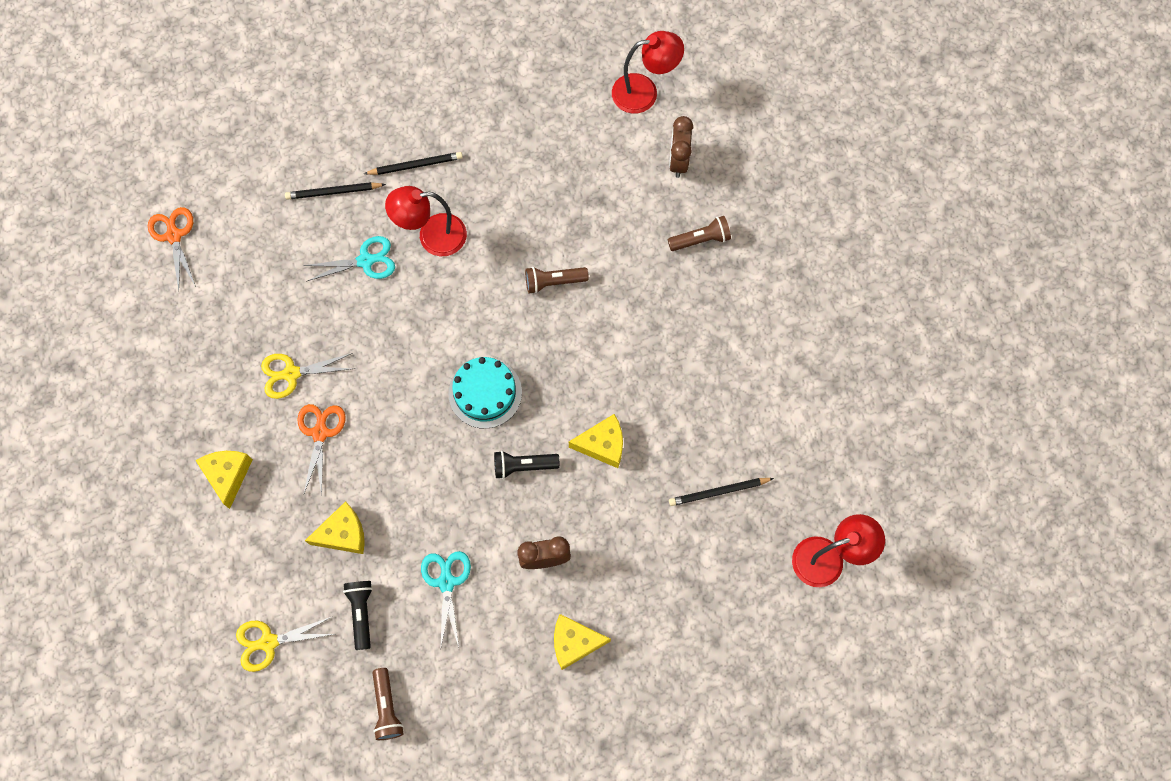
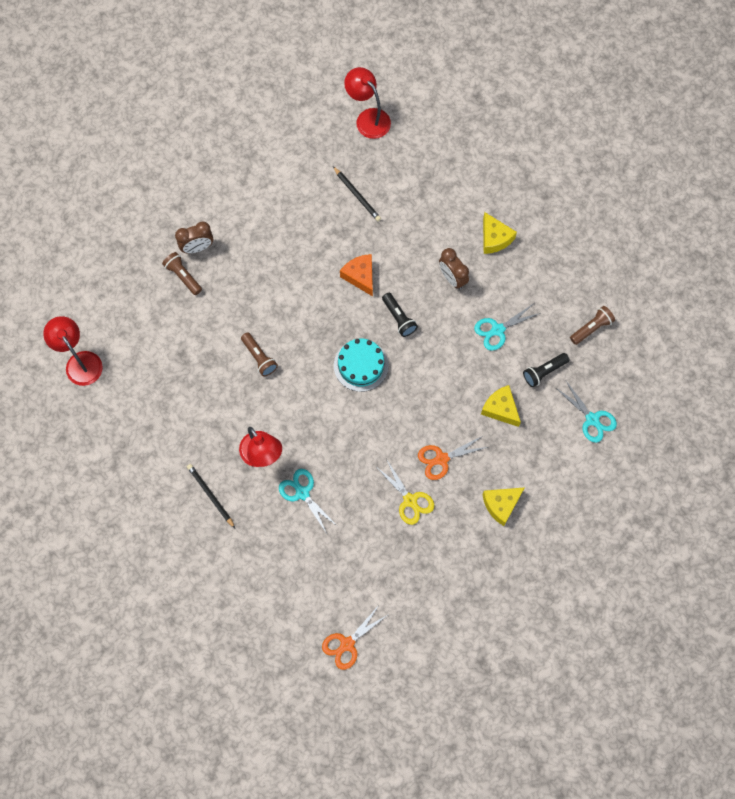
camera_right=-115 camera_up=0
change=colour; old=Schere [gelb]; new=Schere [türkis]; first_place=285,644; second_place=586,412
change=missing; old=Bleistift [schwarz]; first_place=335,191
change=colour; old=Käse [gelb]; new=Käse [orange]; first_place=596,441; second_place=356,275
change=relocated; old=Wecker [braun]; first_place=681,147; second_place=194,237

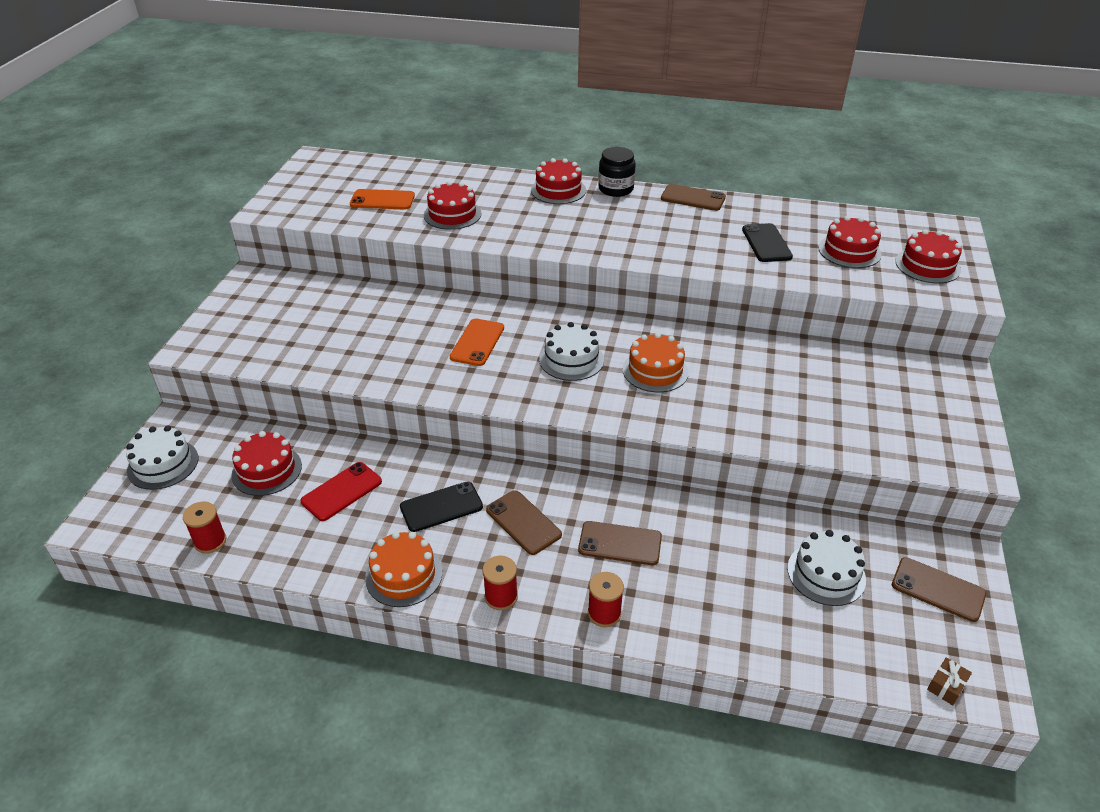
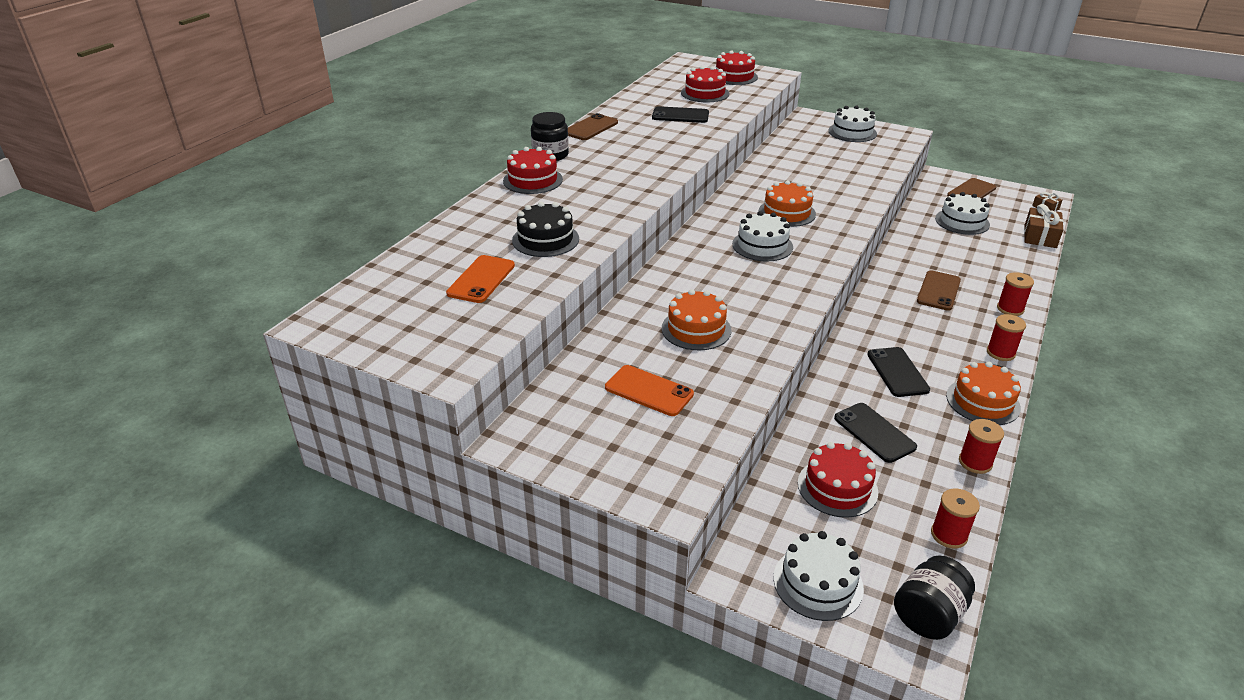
camera_right=-75 camera_up=-5
change=colour; old=Handy [rot]; new=Handy [schwarz]; first_place=341,491; second_place=875,433
change=colour; old=Kuchen [rot]; new=Kuchen [schwarz]; first_place=452,205; second_place=545,229
change=relocated; old=Handy [orange]; first_place=477,342; second_place=649,390
change=missing; old=Handy [braun]; first_place=524,522
change=appeared; new=Kuchen [orange]; second_place=696,319
change=appeared; new=Kuchen [weiß]; second_place=852,123
change=appeared; new=Einmachglas [schwarz]; second_place=934,597
change=appeared; new=Garnrolle [rot]; second_place=981,446
change=appeared; new=Geschenk [braun]; second_place=1043,226

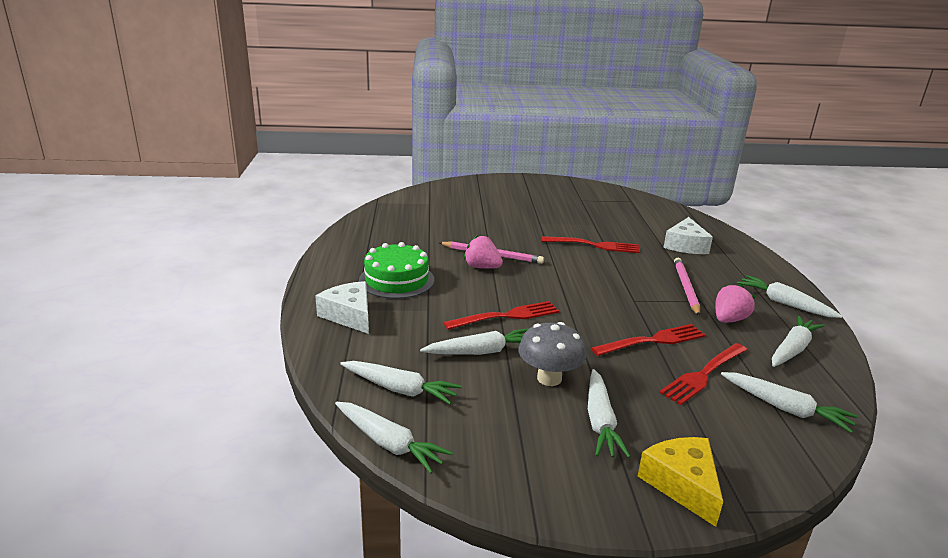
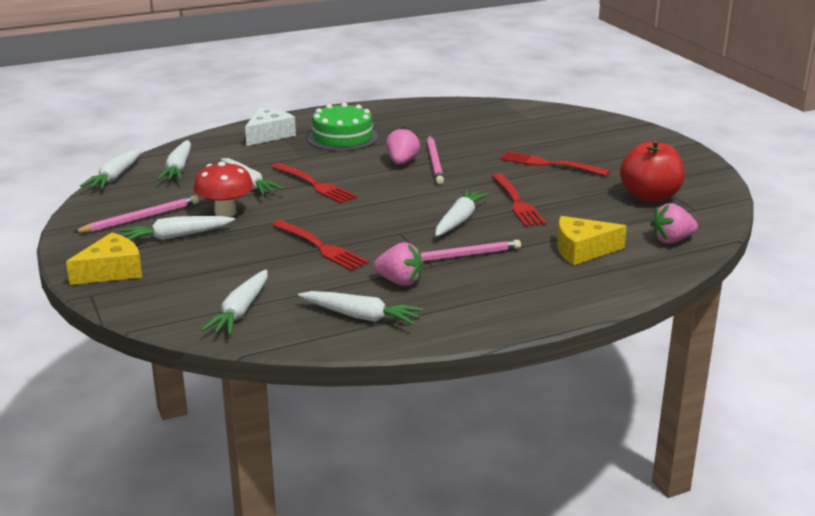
camera_right=70 camera_up=0
change=colour; old=Pilz [grau]; new=Pilz [rot]; first_place=552,354; second_place=223,189
change=relocated; old=Gabel [rot]; first_place=703,374; second_place=555,163
change=colour; old=Käse [weiß]; new=Käse [gelb]; first_place=688,235; second_place=592,240
change=relocated; old=Karotte [weiß]; first_place=789,296; second_place=462,213
change=appeared; new=Bleistift [rosa]; second_place=136,214
change=appeared; new=Apfel [rot]; second_place=652,171
change=appeared; new=Erdbeere [rosa]; second_place=674,223

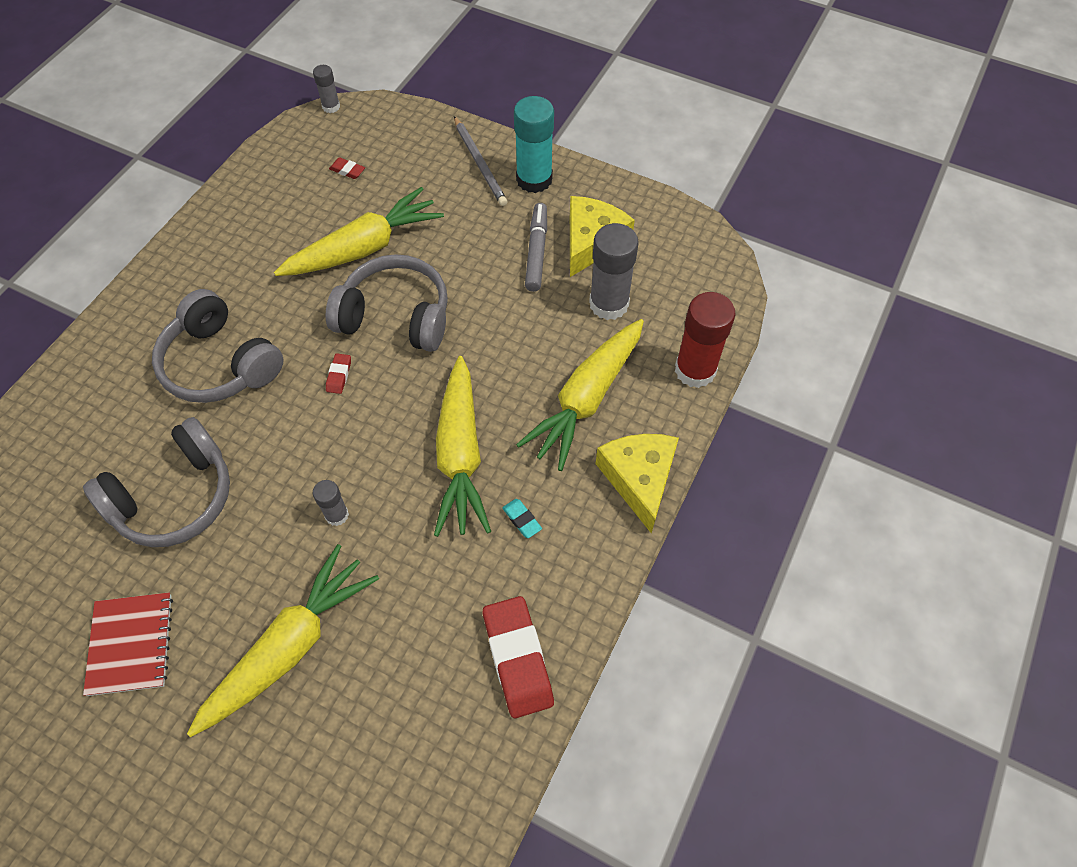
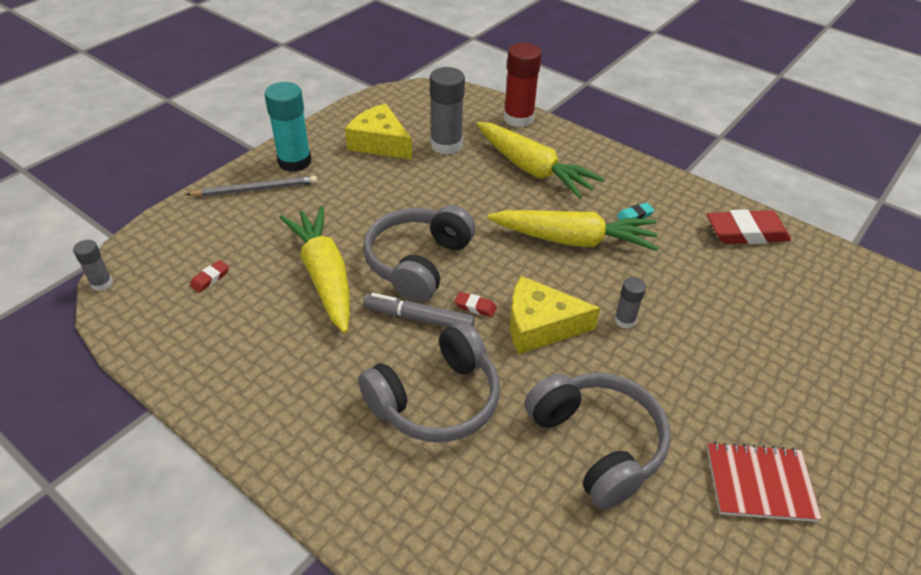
camera_right=-80 camera_up=-15
change=missing; old=Karotte [gelb]; first_place=283,640
change=relocated; old=Filzstift [grau]; first_place=536,247; second_place=419,310
change=relocated; old=Käse [gelb]; first_place=637,483; second_place=555,315

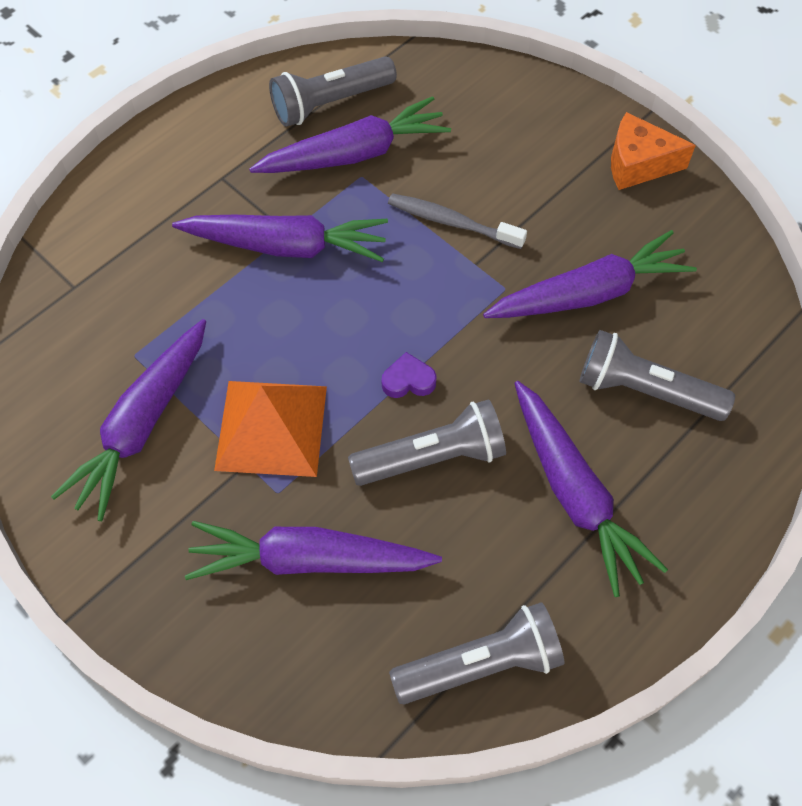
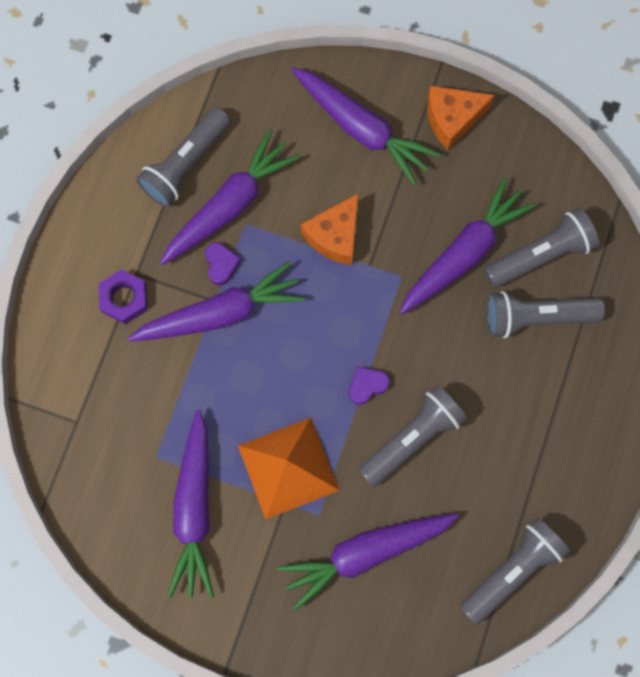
camera_right=-25 camera_up=15
change=exchanged; old=Zahnbürste [grau]; new=Käse [orange]; first_place=457,221; second_place=330,229
change=relocated; old=Karotte [lila]; first_place=591,489; second_place=365,126
change=appeared; new=Sechskantmutter [lila]; second_place=123,297
change=appeared; new=Herz [lila]; second_place=223,263
change=appeared; new=Taschenlampe [grau]; second_place=541,248

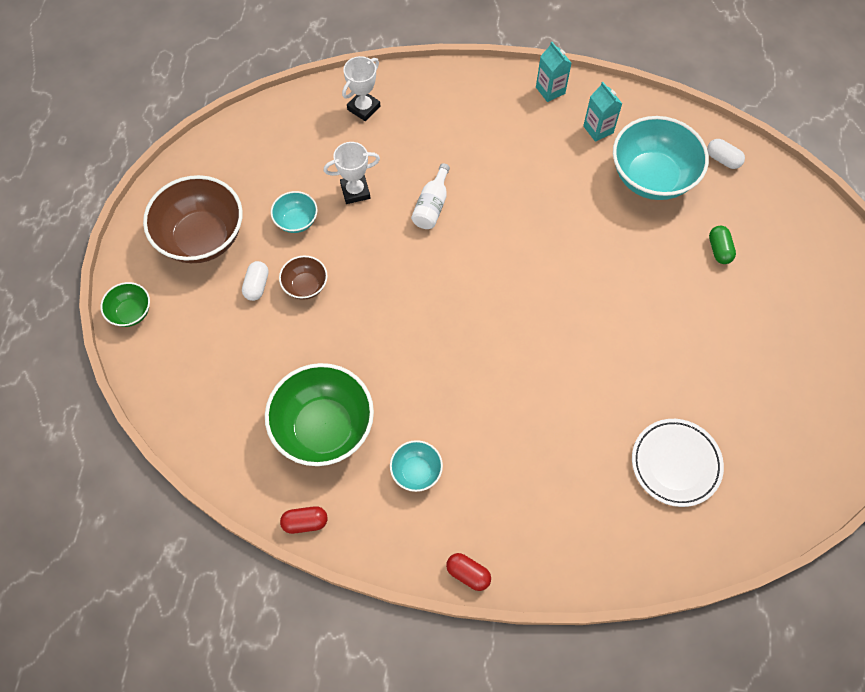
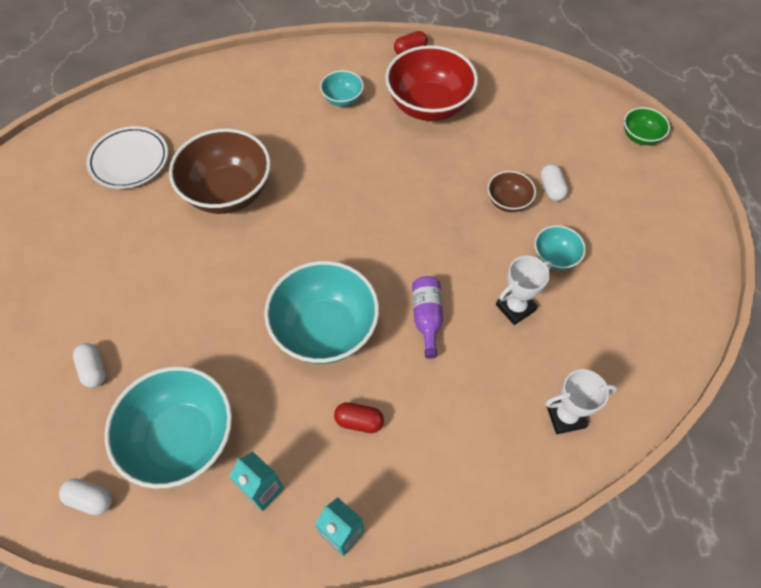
camera_right=160 camera_up=-5
change=relocated; old=Schüssel [braun]; first_place=193,219; second_place=220,171
change=colour; old=Schüssel [grün]; new=Schüssel [rot]; first_place=319,414; second_place=431,83
change=spun; old=Pokal [weiß]; first_place=361,88; second_place=581,401; degrees=60
change=colour; old=Flasche [weiß]; new=Flasche [lila]; first_place=430,196; second_place=427,317
change=relocated; old=Kapsel [rot]; first_place=468,572; second_place=359,417
change=colour; old=Kapsel [grün]; new=Kapsel [weiß]; first_place=722,245; second_place=89,365
change=appeared; new=Schüssel [türkis]; second_place=321,312

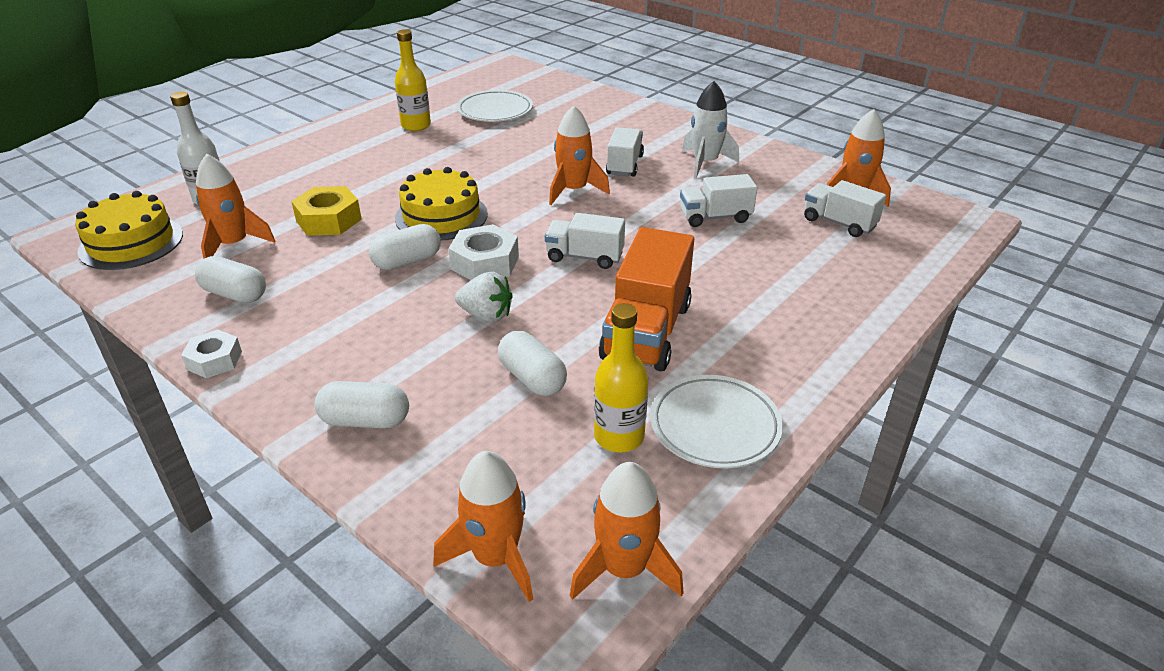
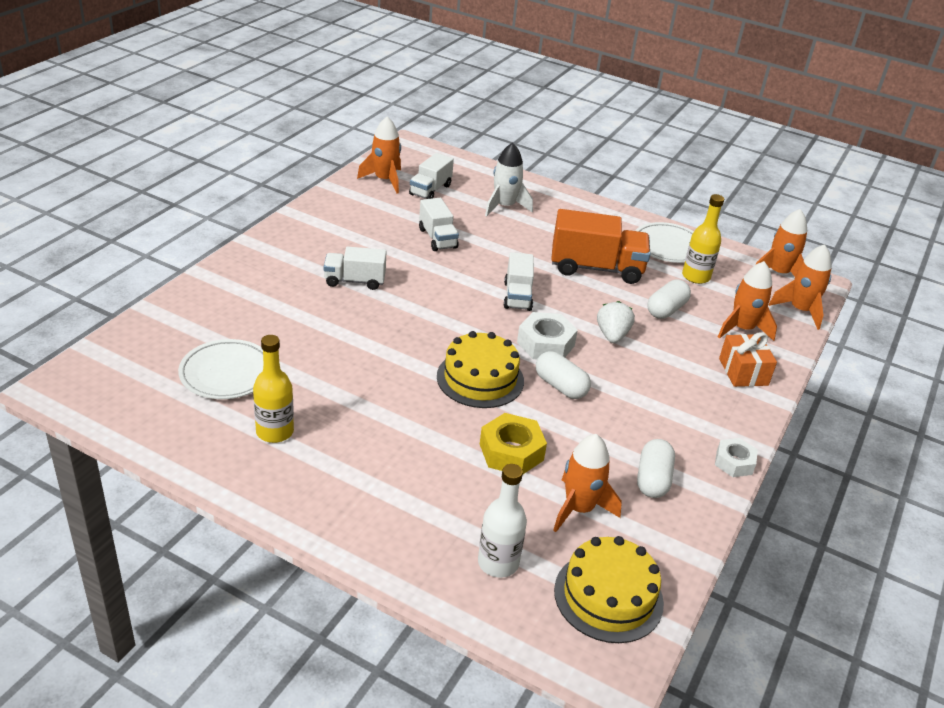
camera_right=-105 camera_up=0
change=exchanged; old=Kapsel [weiß]; new=Geschenk [orange]; first_place=362,404; second_place=748,359
change=relocated; old=Rakete [orange]; first_place=579,155; second_place=747,301
change=relocated; old=Rakete [weiß]; first_place=710,129; second_place=509,179

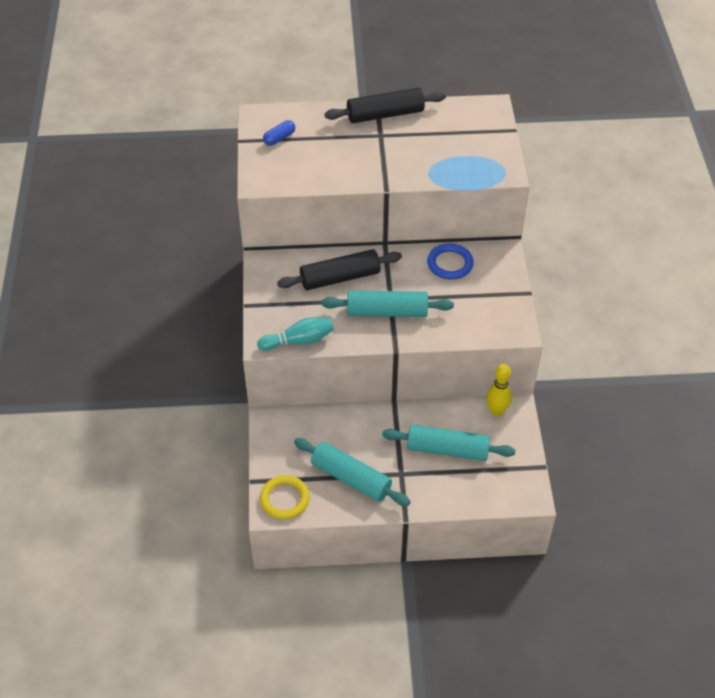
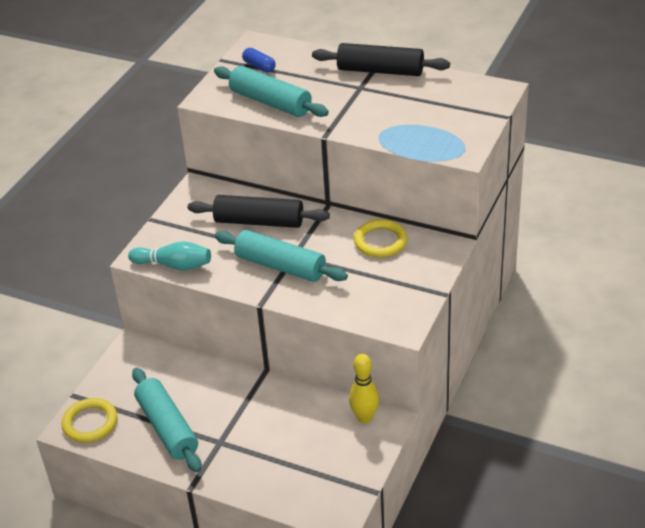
camera_right=30 camera_up=-10
change=spun; old=Kapsel [blau]; first_place=279,133; second_place=259,60; degrees=60
change=relocated; old=Nudelholz [türkis]; first_place=449,443; second_place=271,91
change=colour; old=Ring [blau]; new=Ring [gelb]; first_place=450,262; second_place=381,238

